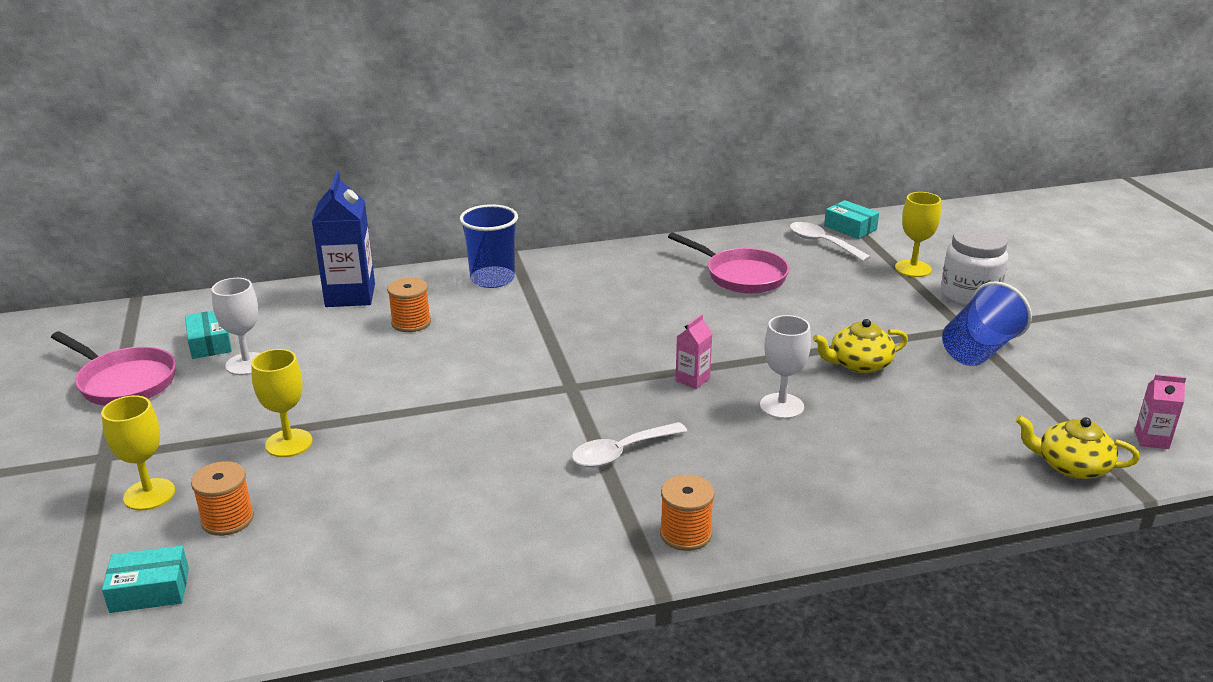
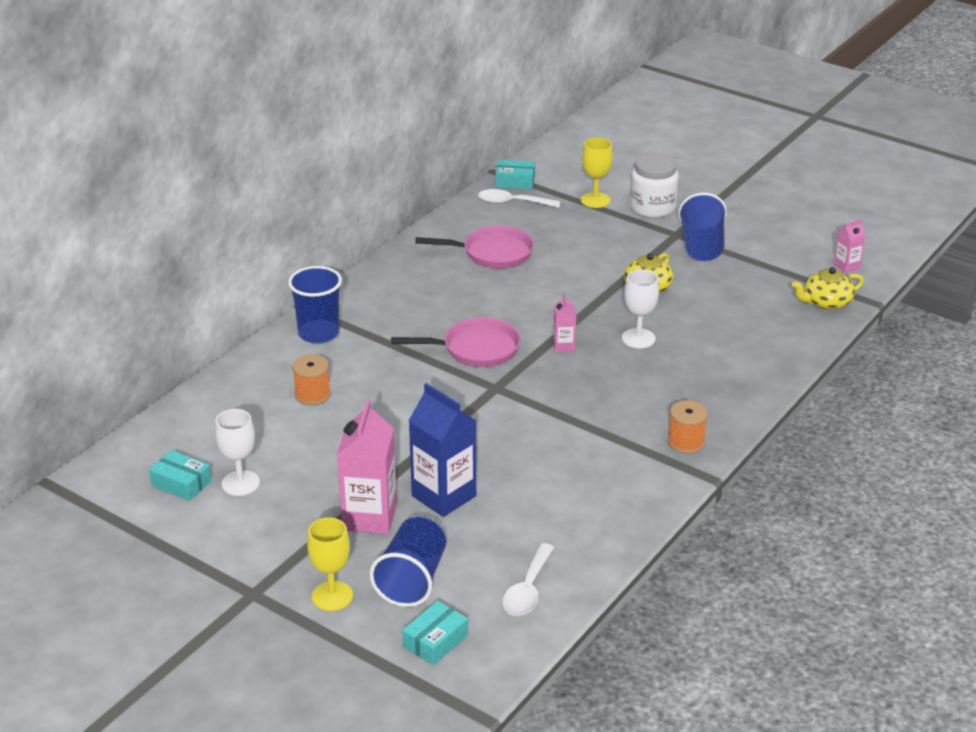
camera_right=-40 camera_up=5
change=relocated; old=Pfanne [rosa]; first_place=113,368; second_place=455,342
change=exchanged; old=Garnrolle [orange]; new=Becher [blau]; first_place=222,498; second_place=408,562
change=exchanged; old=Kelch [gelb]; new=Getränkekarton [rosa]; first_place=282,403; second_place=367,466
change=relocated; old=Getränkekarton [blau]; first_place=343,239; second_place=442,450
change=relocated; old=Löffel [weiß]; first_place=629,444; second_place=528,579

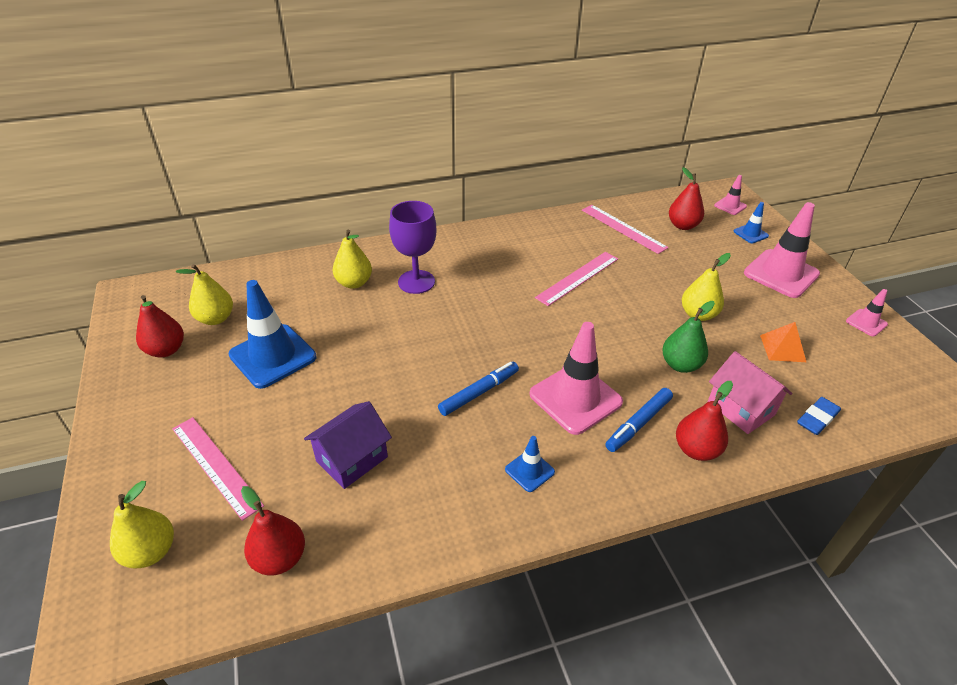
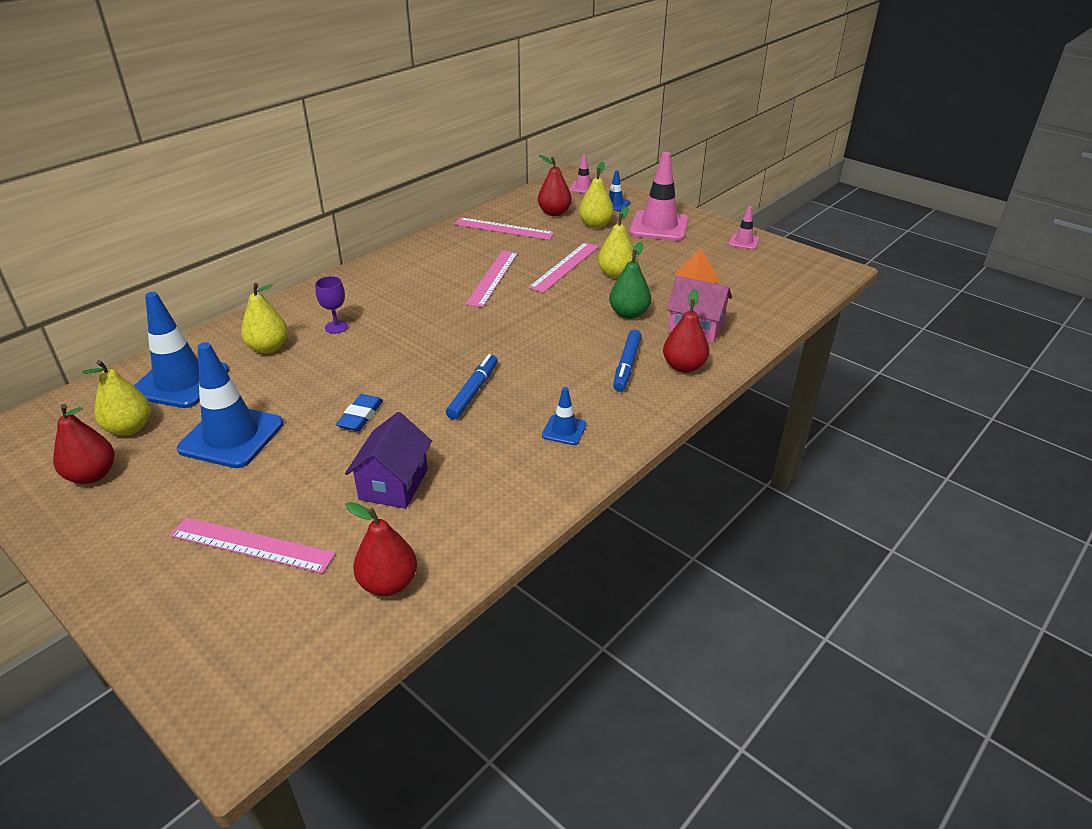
camera_right=-30 camera_up=-5
change=relocated; old=Birne [gelb]; first_place=142,525; second_place=596,195
change=size; old=Kelch [lila]; first_place=412,247; second_place=331,305; factor=0.56
change=missing; old=Leitkegel [rosa]; first_place=576,378
change=relocated; old=Radiergummi [blau]; first_place=819,416; second_place=359,412
change=appeared; new=Leitkegel [blau]; second_place=181,350
change=appeared; new=Lineal [rosa]; second_place=563,267

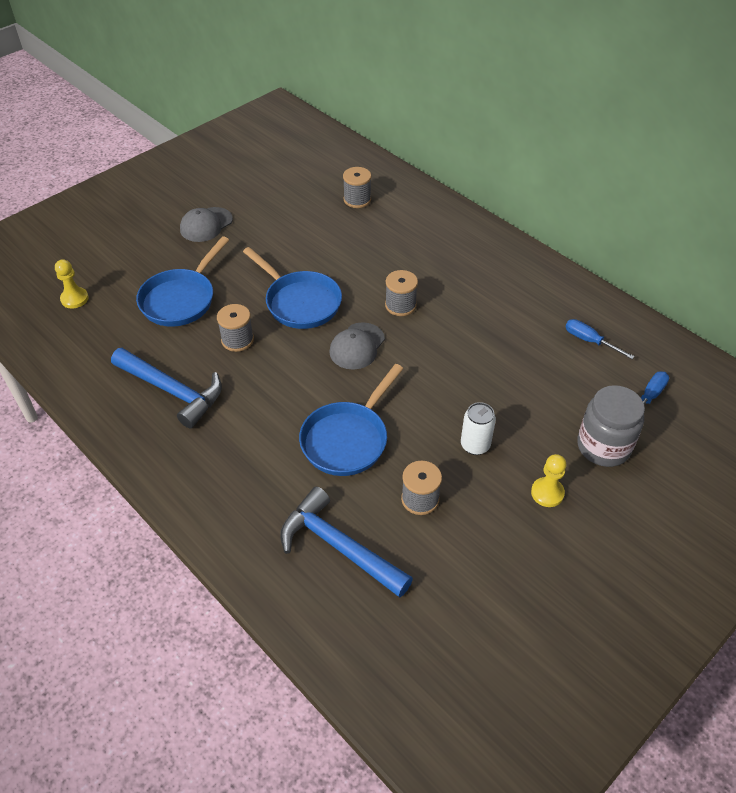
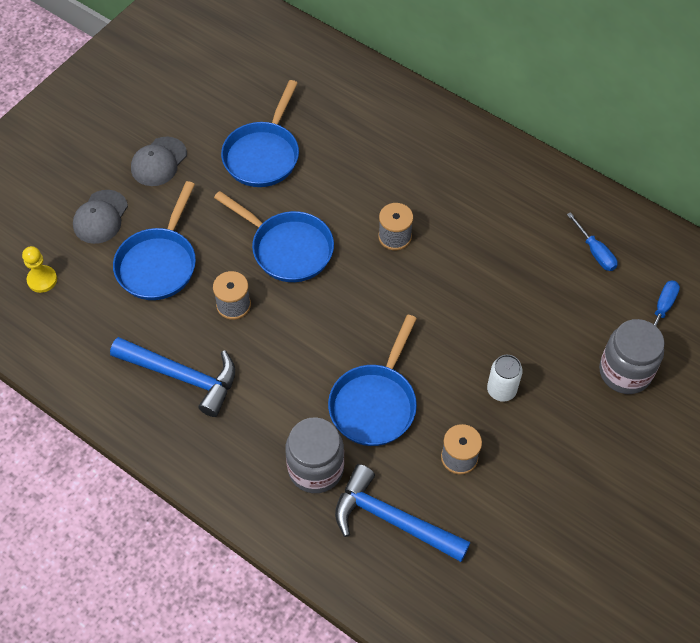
camera_right=-10 camera_up=10
change=relocated; old=Kappe [grau]; first_place=357,346; second_place=100,217
change=missing; old=Garnrolle [grau]; first_place=357,187
change=missing; old=Bauer [gelb]; first_place=548,480
change=spun; old=Schraubenzieher [blau]; first_place=600,339; second_place=592,241; degrees=-150
change=appeared; new=Pfanne [blau]; second_place=260,133
change=appeared; new=Einmachglas [grau]; second_place=314,455

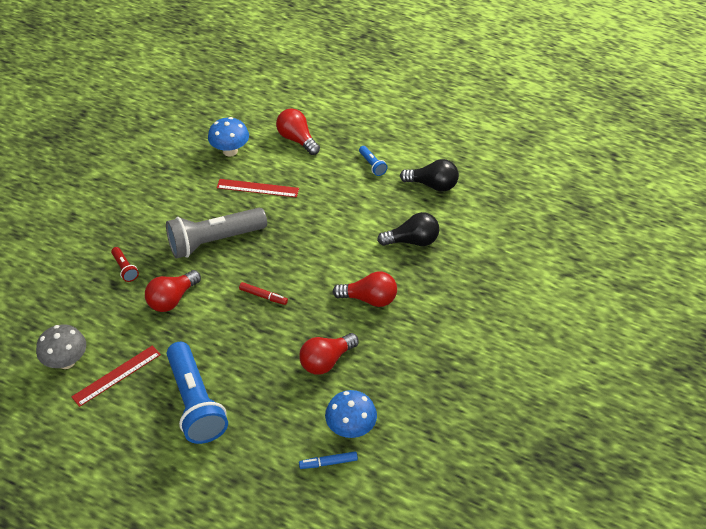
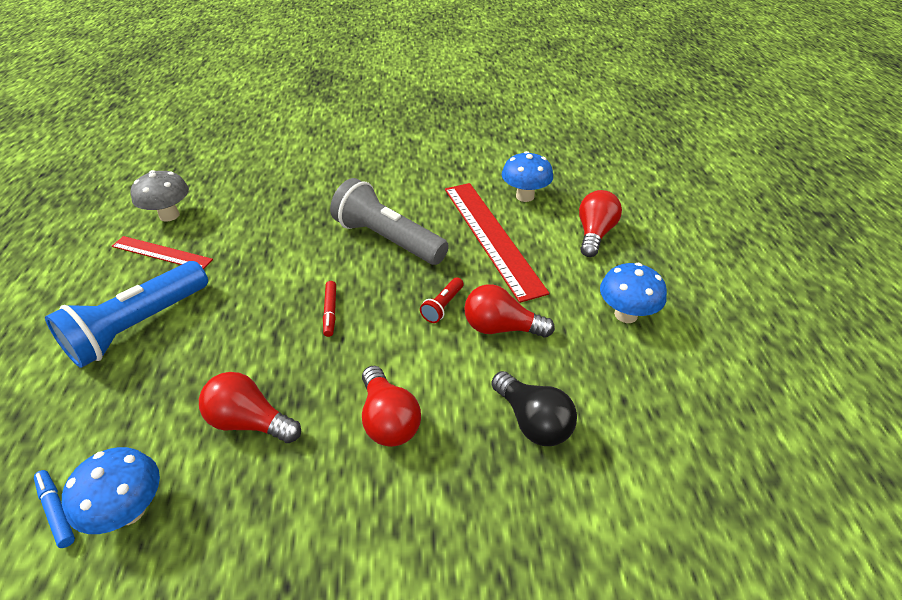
camera_right=60 camera_up=-5
change=relocated; old=Taschenlampe [rot]; first_place=125,264; second_place=442,300
change=relocated; old=Glühbirne [rot]; first_place=173,291; second_place=509,311
change=size; old=Lineal [rot]; first_place=258,188; second_place=497,243; factor=1.78
change=exchanged; old=Taschenlampe [blau]; new=Pilz [blau]; first_place=373,161; second_place=633,293
change=missing; old=Glühbirne [schwarz]; first_place=429,175

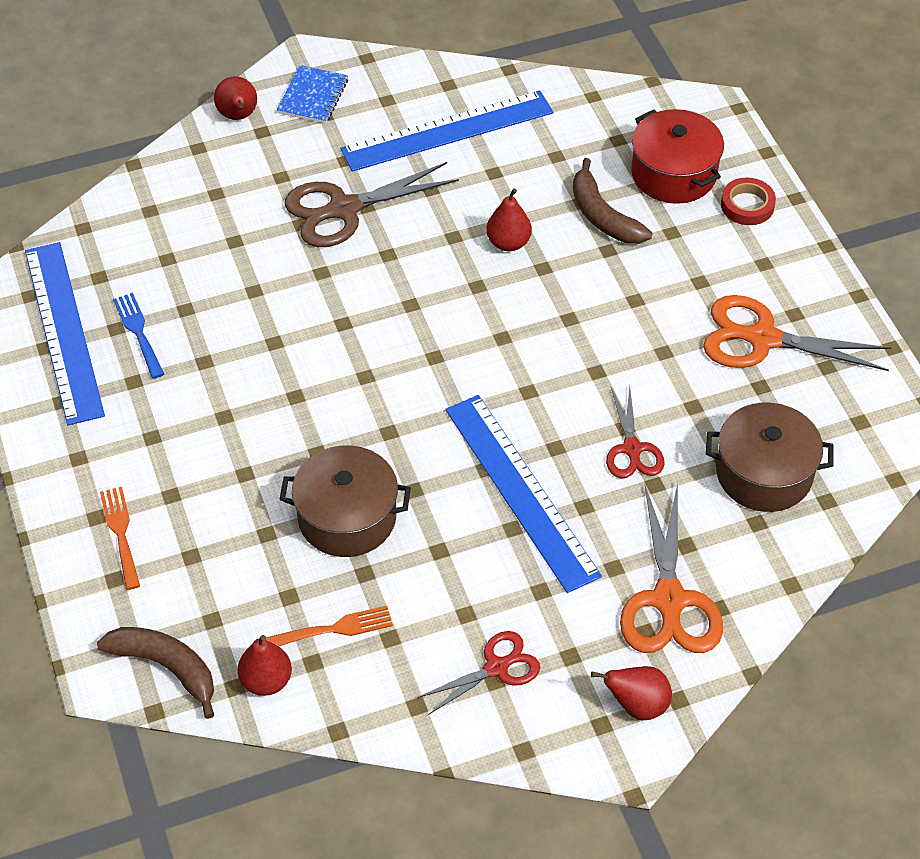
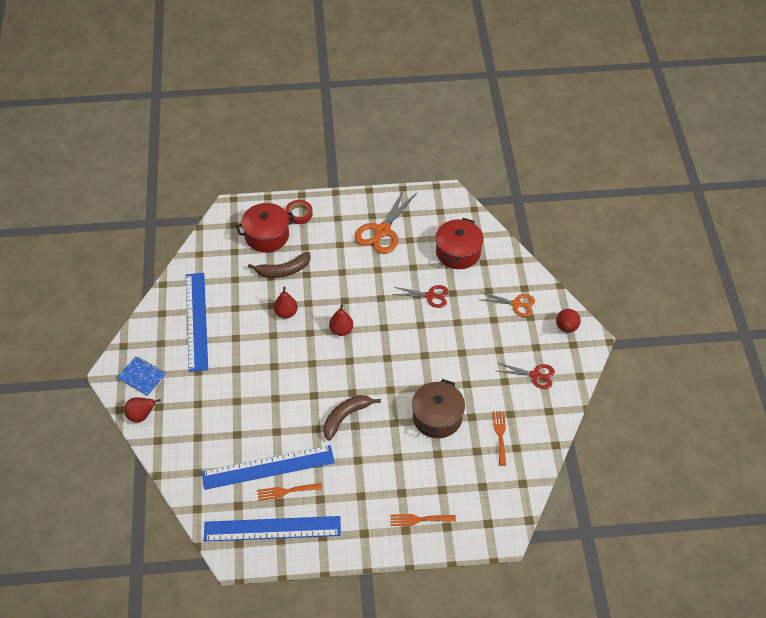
camera_right=-75 camera_up=0
change=relocated; old=Banane [braun]; first_place=155,673; second_place=352,418
change=colour; old=Gabel [blau]; new=Gabel [orange]; first_place=138,336; second_place=289,492
change=relocated; old=Birne [rot]; first_place=264,665; second_place=341,320
change=missing; old=Schere [braun]; first_place=372,204
change=spun; old=Schere [rot]; first_place=478,673; second_place=526,376; degrees=120
change=relocated; old=Lineal [blau]; first_place=523,494; second_place=268,467
change=size; old=Schere [orange]; first_place=671,568; second_place=506,304; factor=0.6
change=colour; old=Kochtopf [braun]; new=Kochtopf [rot]; first_place=770,457; second_place=459,243

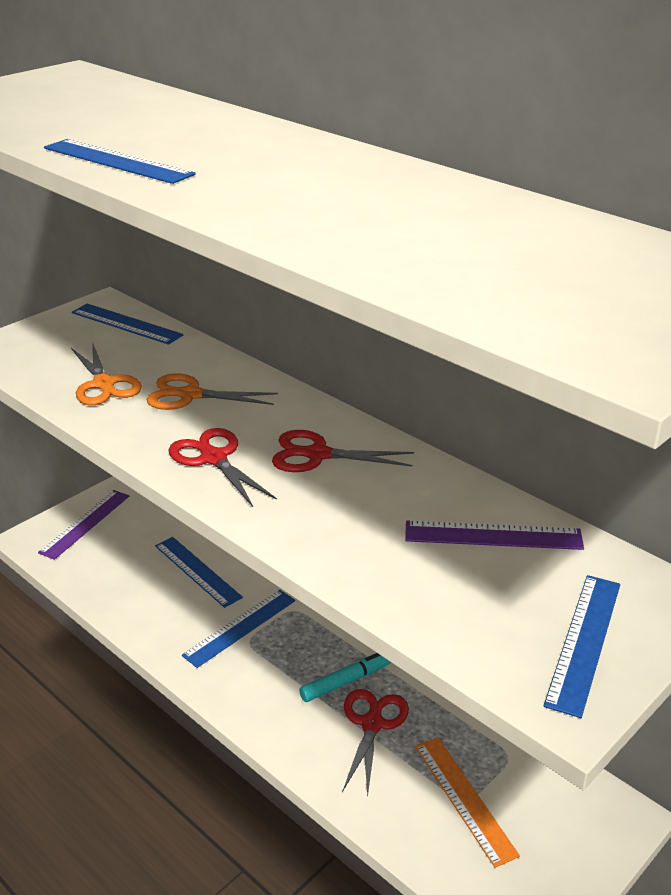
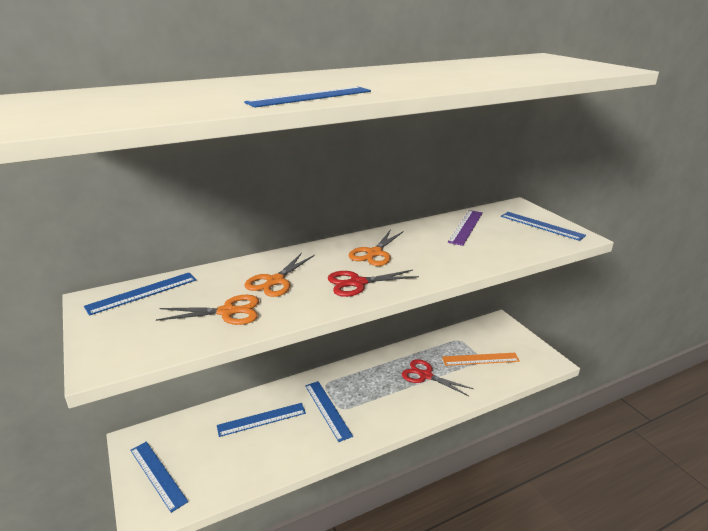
camera_right=-70 camera_up=-5
change=colour; old=Lineal [lila]; new=Lineal [blau]; first_place=83,525; second_place=159,477
change=colour; old=Schere [rot]; new=Schere [orange]; first_place=343,451; second_place=376,247
change=missing; old=Filzstift [türkis]; first_place=345,677

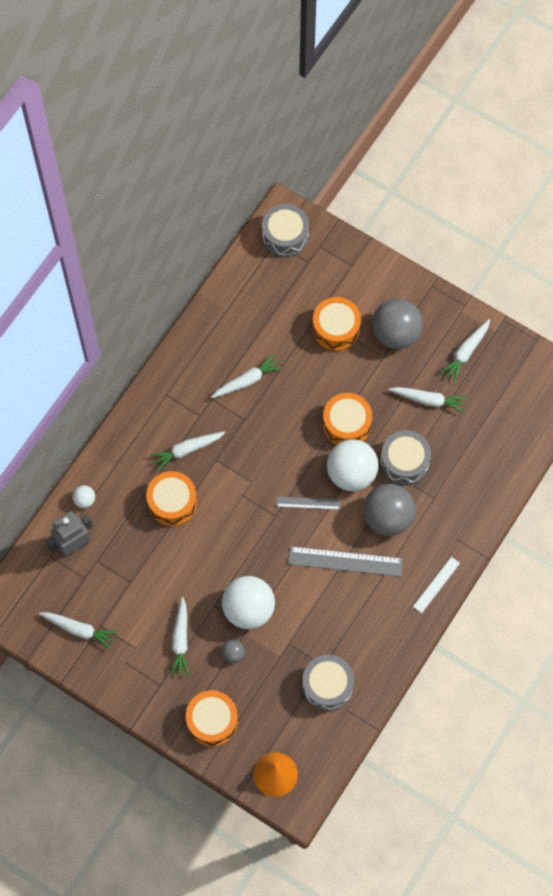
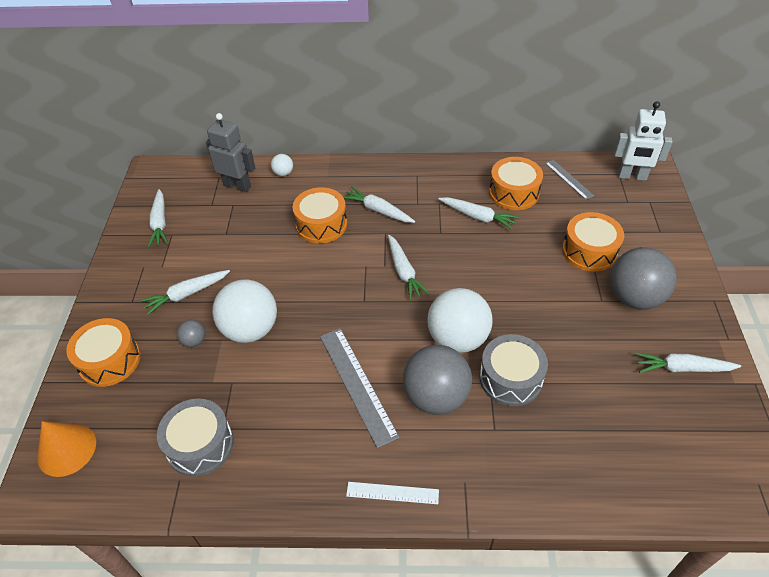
camera_right=60 camera_up=-20
change=exchanged; old=Trommel [grau]; new=Roboter [weiß]; first_place=285,230; second_place=643,141
change=relocated; old=Lineal [grau]; first_place=308,503; second_place=569,180
change=relocated; old=Trommel [orange]; first_place=347,419; second_place=516,183
change=relocated; old=Karotte [weiß]; first_place=428,400; second_place=409,267

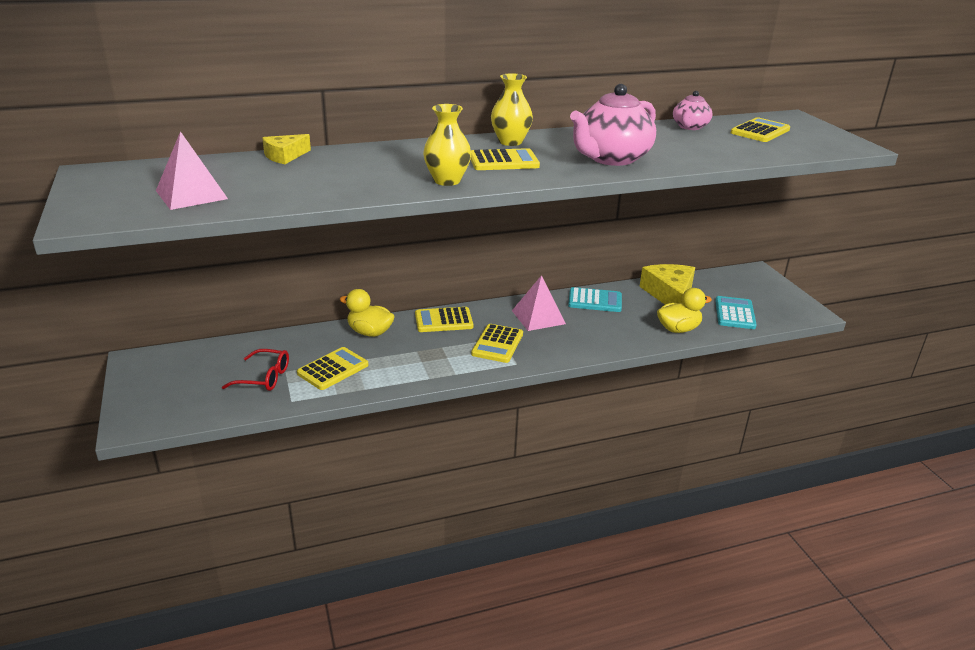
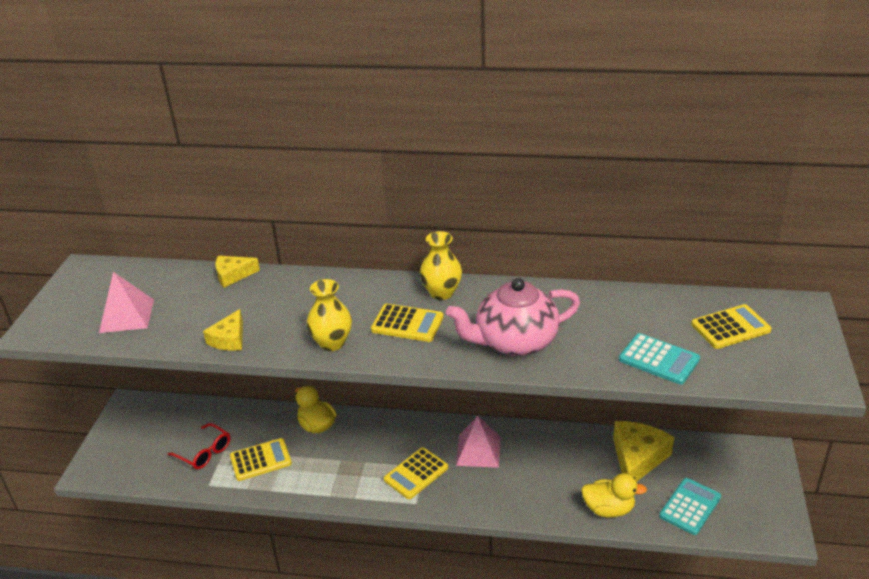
camera_right=30 camera_up=5
change=missing; old=Taschenrechner [gelb]; first_place=444,319
change=relocated; old=Taschenrechner [türkis]; first_place=595,299; second_place=659,358
change=missing; old=Teekanne [rosa]; first_place=692,110
change=appeared; new=Käse [gelb]; second_place=223,330

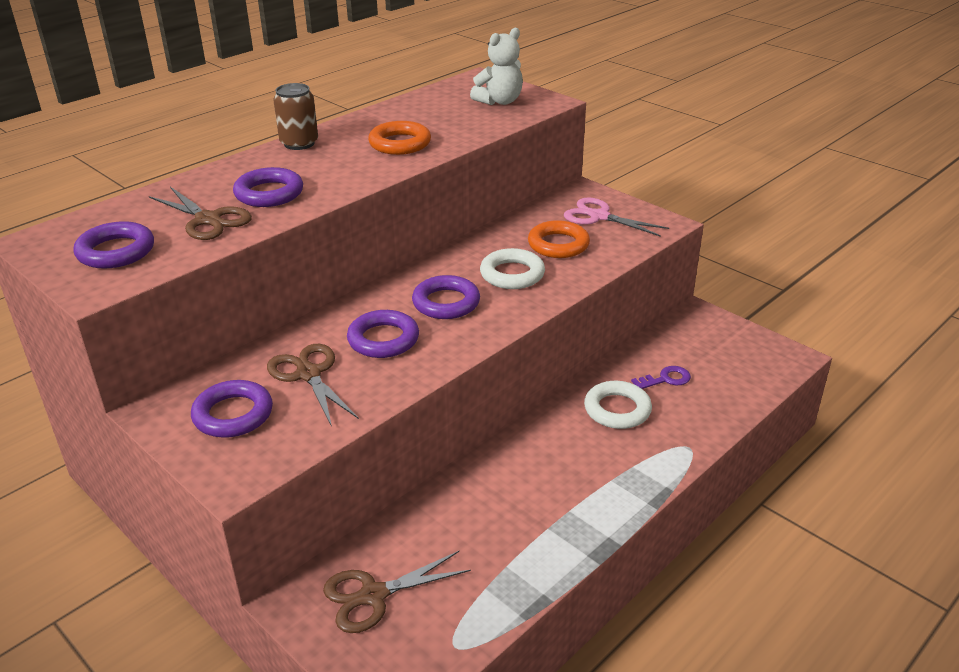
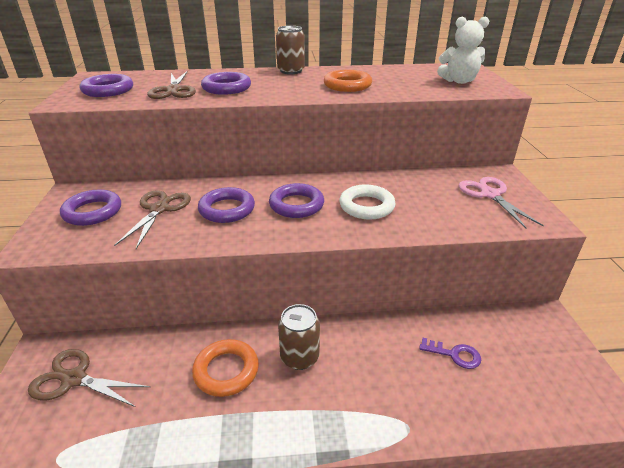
camera_right=40 camera_up=0
change=relocated; old=Ring [orange]; first_place=559,239; second_place=225,368
change=missing; old=Ring [weiß]; first_place=618,405
change=appeared; new=Dose [braun]; second_place=299,337

